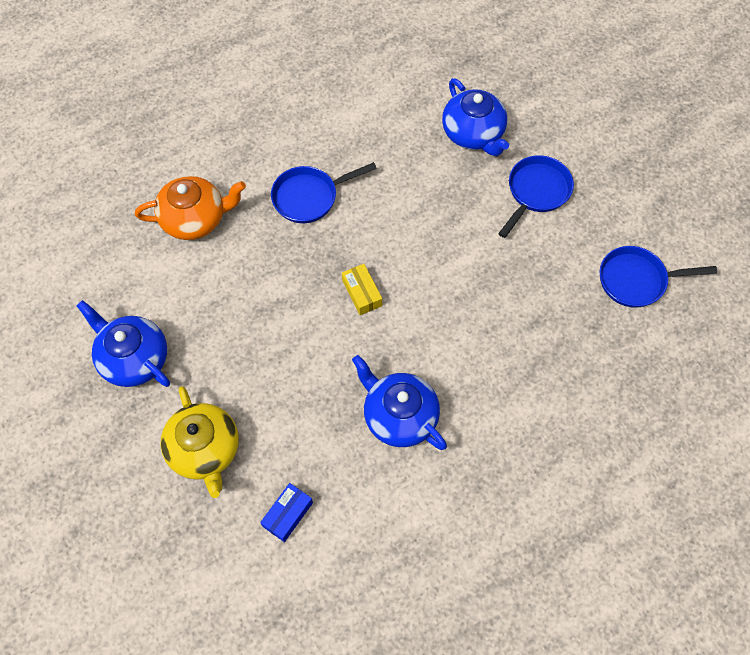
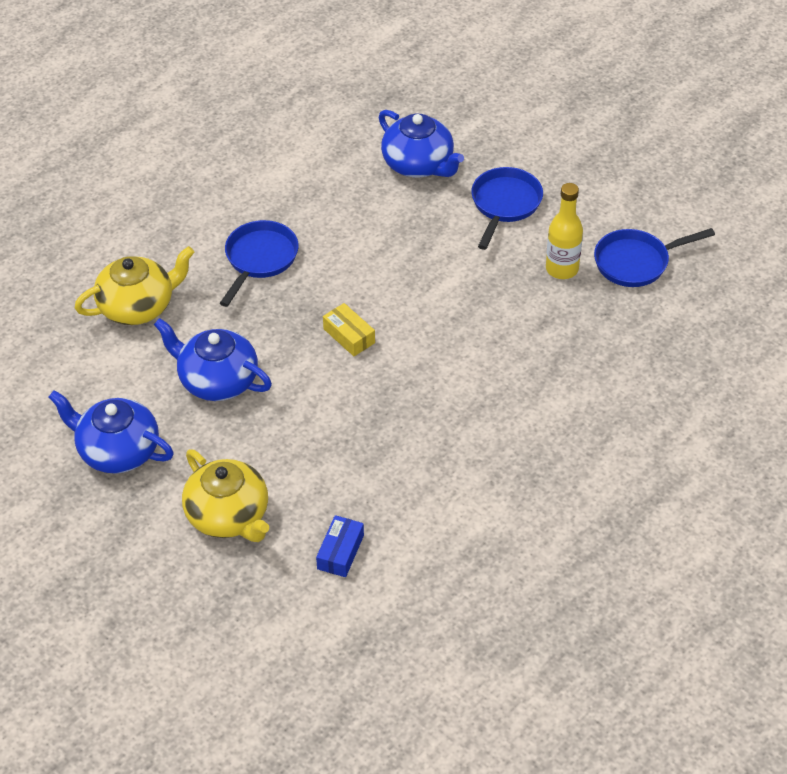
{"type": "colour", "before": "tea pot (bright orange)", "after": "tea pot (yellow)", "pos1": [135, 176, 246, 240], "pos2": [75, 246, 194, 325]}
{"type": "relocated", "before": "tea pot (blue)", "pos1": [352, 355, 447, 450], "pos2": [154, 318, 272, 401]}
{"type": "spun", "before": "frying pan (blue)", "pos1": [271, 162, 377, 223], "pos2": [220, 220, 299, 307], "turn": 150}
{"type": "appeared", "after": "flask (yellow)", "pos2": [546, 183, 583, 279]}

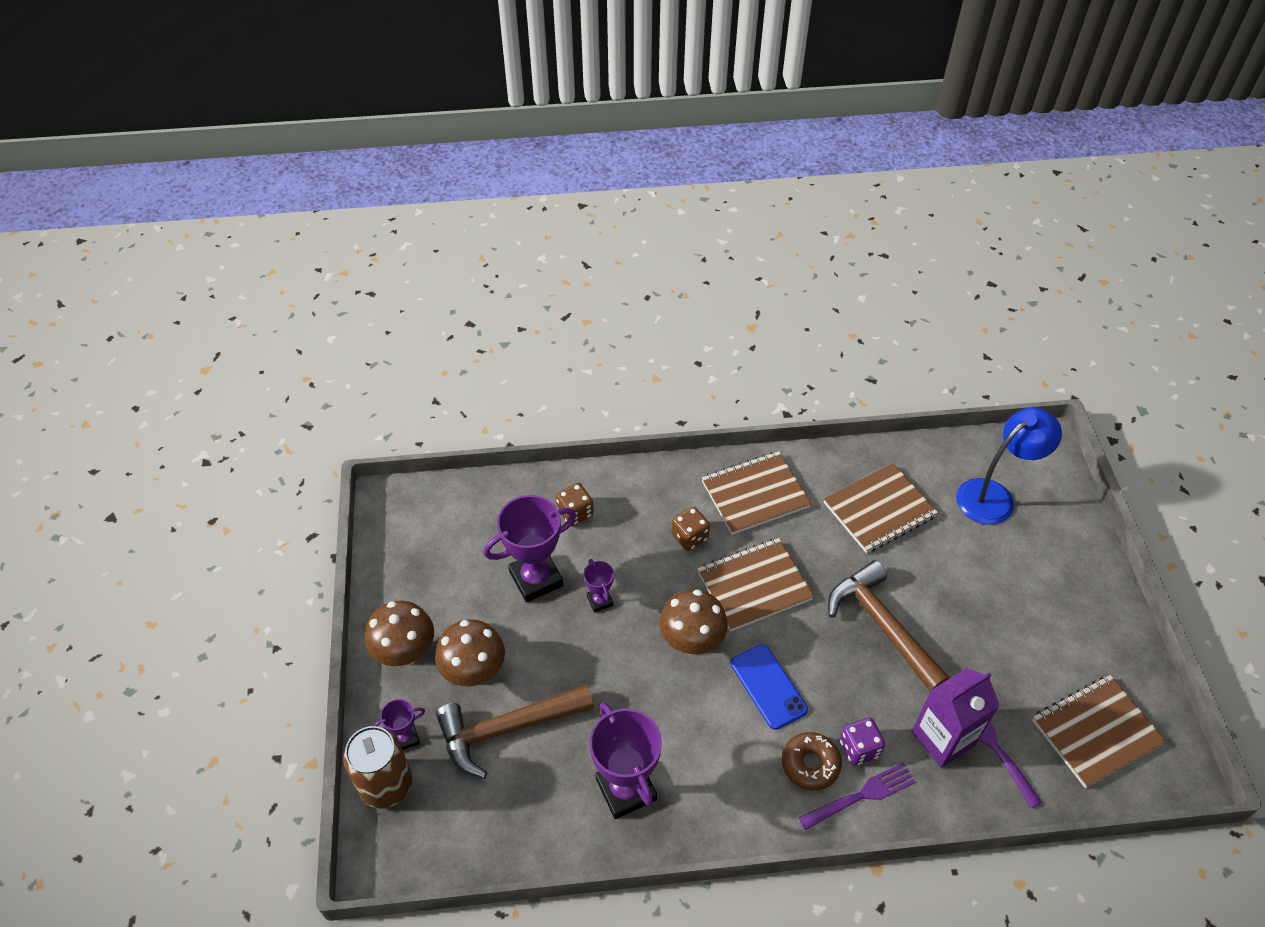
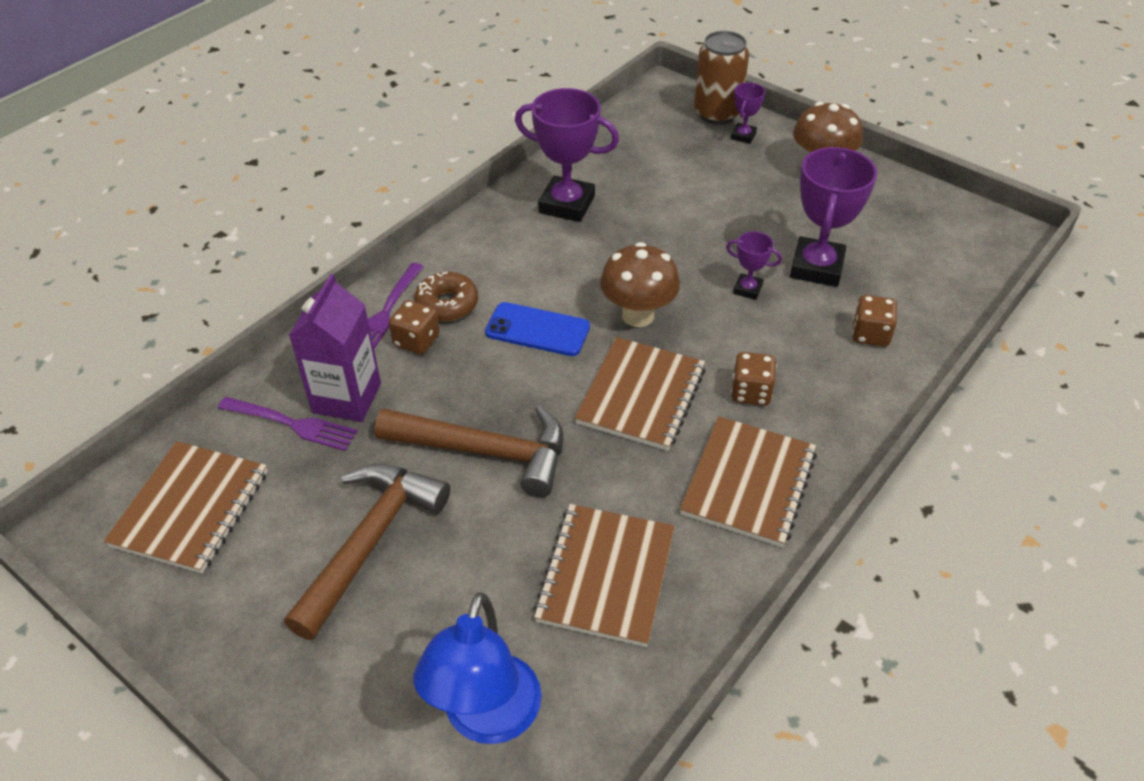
{"type": "relocated", "before": "carpenter's hammer (dark brown)", "pos1": [436, 684, 594, 779], "pos2": [284, 464, 450, 640]}
{"type": "colour", "before": "game die (purple)", "after": "game die (dark brown)", "pos1": [839, 717, 885, 766], "pos2": [389, 300, 440, 355]}
{"type": "missing", "before": "mushroom (dark brown)", "pos1": [435, 619, 505, 687]}

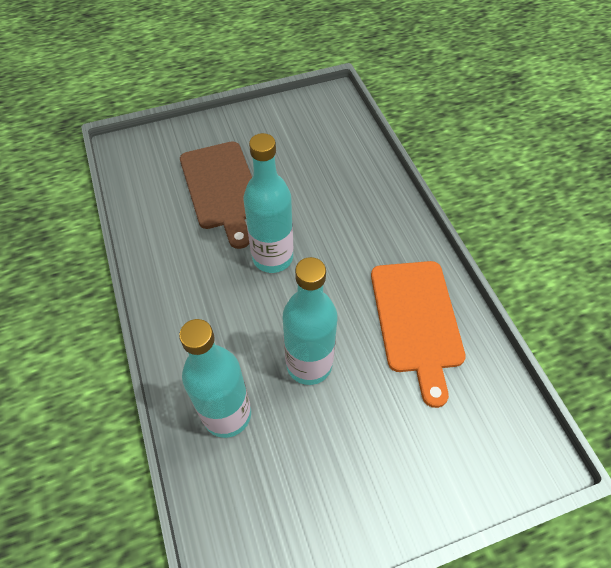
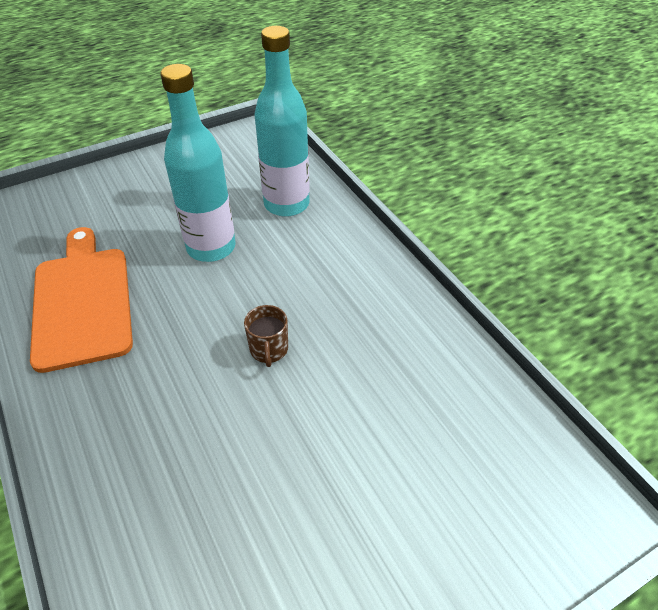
{"type": "exchanged", "before": "flask (turquoise)", "after": "mug (dark brown)", "pos1": [243, 133, 293, 273], "pos2": [244, 305, 288, 367]}
{"type": "missing", "before": "cutting board (dark brown)", "pos1": [180, 141, 252, 249]}

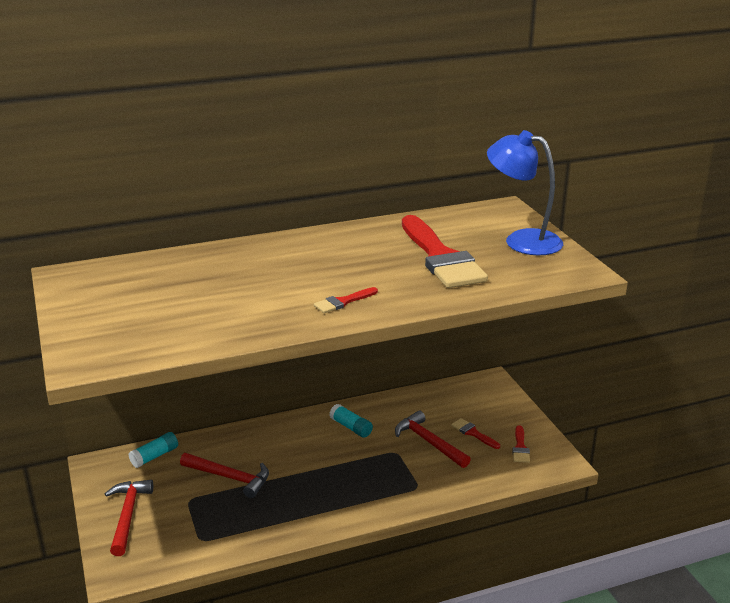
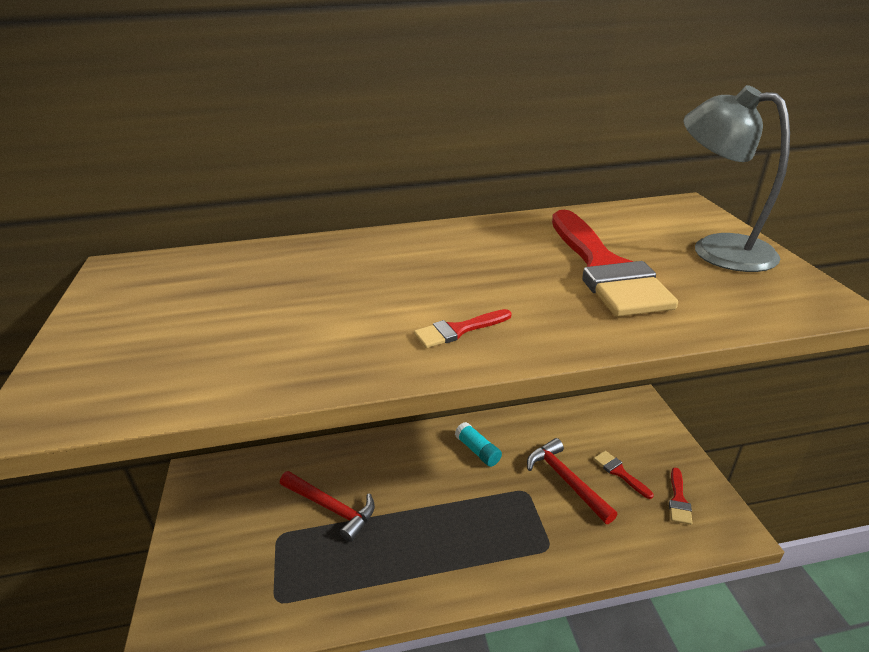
{"type": "colour", "before": "lamp (blue)", "after": "lamp (ash-grey)", "pos1": [487, 130, 563, 255], "pos2": [683, 85, 790, 272]}
{"type": "missing", "before": "carpenter's hammer (red)", "pos1": [105, 480, 153, 556]}
{"type": "missing", "before": "glue stick (turquoise)", "pos1": [129, 432, 178, 468]}

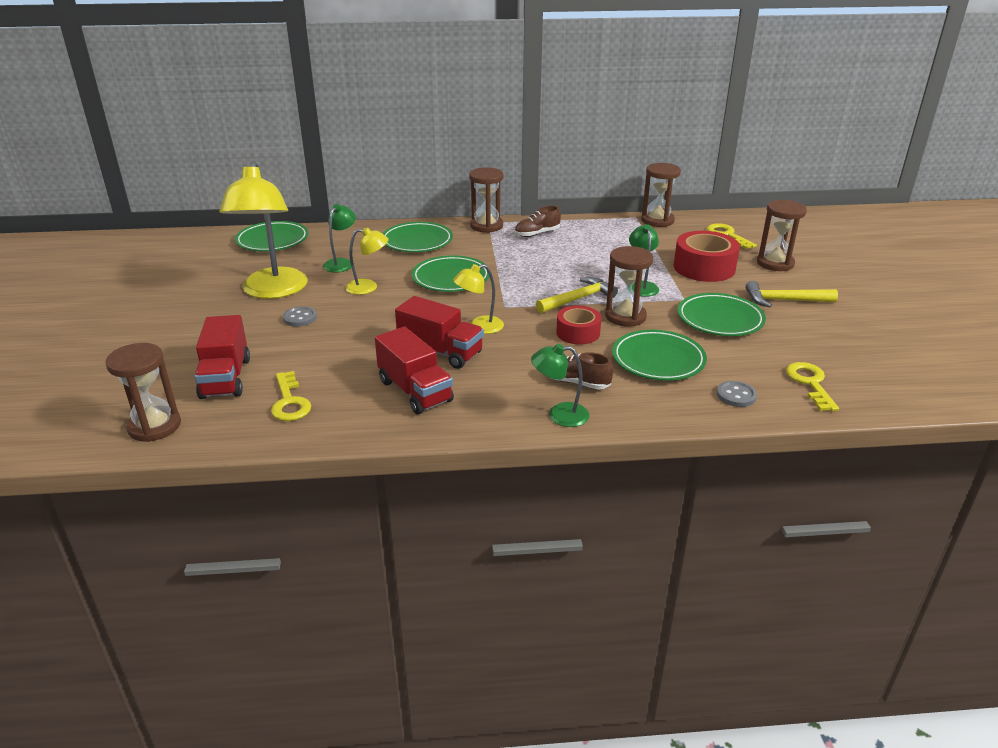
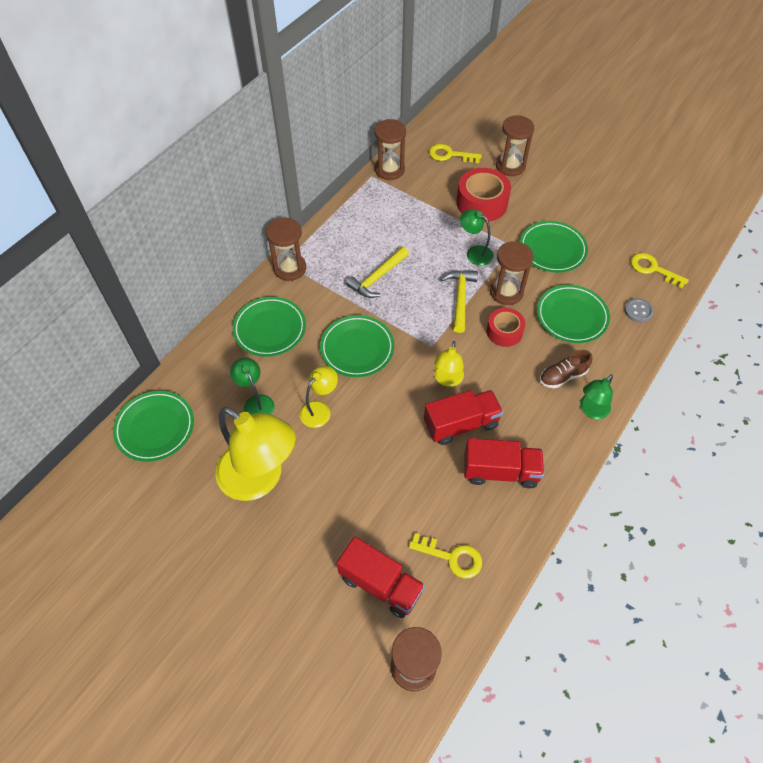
{"type": "relocated", "before": "carpenter's hammer (yellow)", "pos1": [745, 281, 838, 307], "pos2": [346, 247, 409, 298]}
{"type": "missing", "before": "sewing button (ash-grey)", "pos1": [283, 306, 317, 327]}
{"type": "missing", "before": "lace-up shoe (dark brown)", "pos1": [515, 206, 561, 237]}

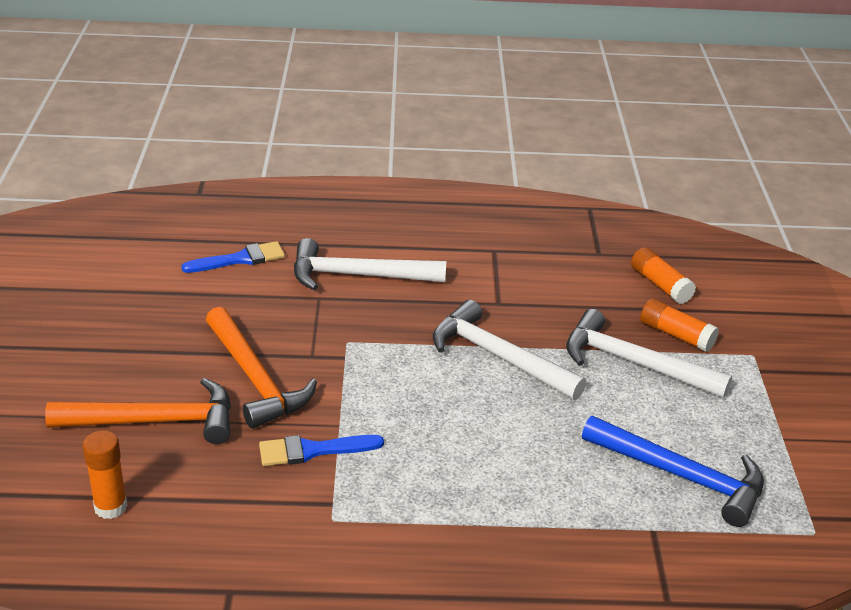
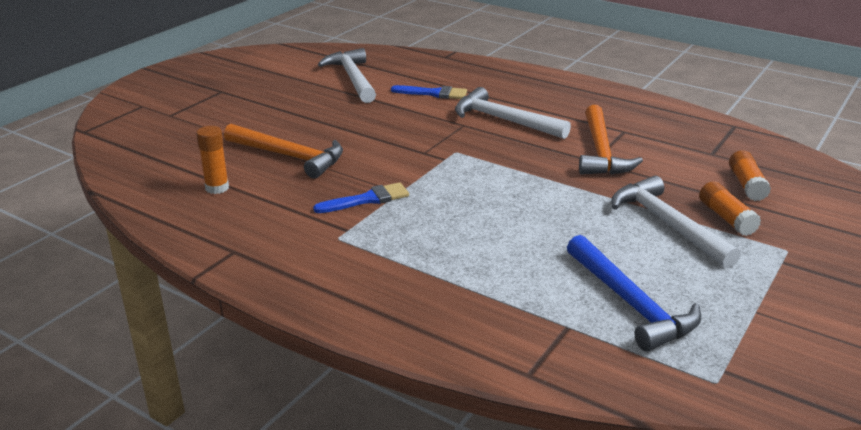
{"type": "spun", "before": "paintbrush (blue)", "pos1": [259, 435, 384, 466], "pos2": [313, 182, 409, 213], "turn": 135}
{"type": "relocated", "before": "carpenter's hammer (pure white)", "pos1": [433, 300, 587, 400], "pos2": [318, 48, 376, 103]}
{"type": "relocated", "before": "carpenter's hammer (bright orange)", "pos1": [206, 307, 317, 428], "pos2": [579, 105, 643, 175]}

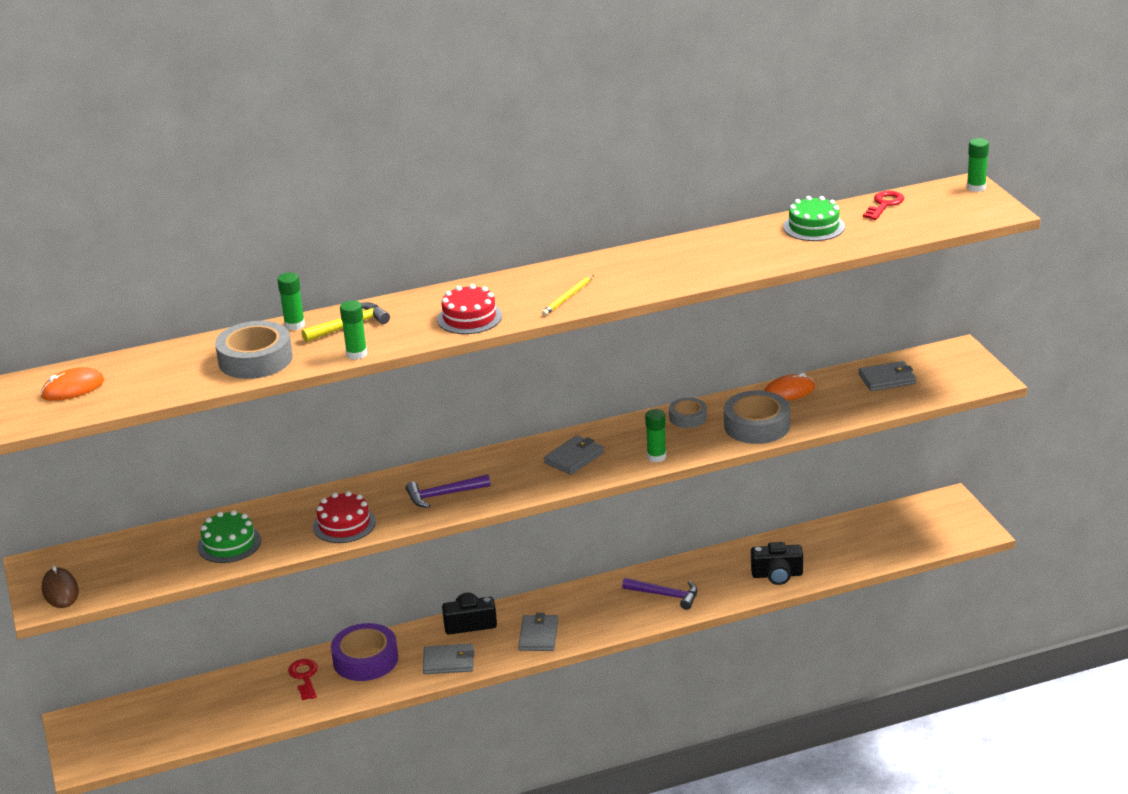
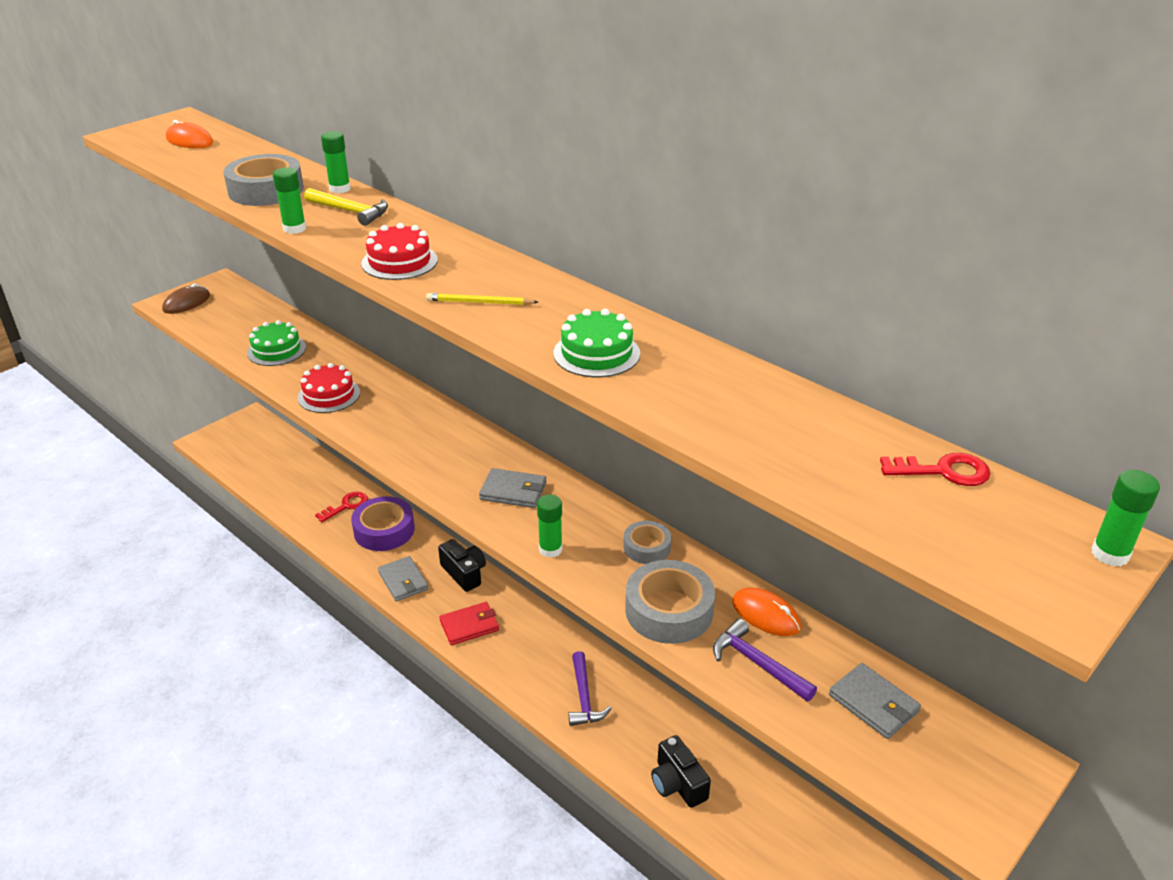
{"type": "colour", "before": "wallet (ash-grey)", "after": "wallet (red)", "pos1": [518, 613, 558, 651], "pos2": [439, 602, 499, 645]}
{"type": "relocated", "before": "layer cake (emerald)", "pos1": [783, 196, 845, 241], "pos2": [553, 309, 640, 377]}
{"type": "relocated", "before": "carpenter's hammer (purple)", "pos1": [406, 474, 491, 508], "pos2": [713, 619, 817, 702]}

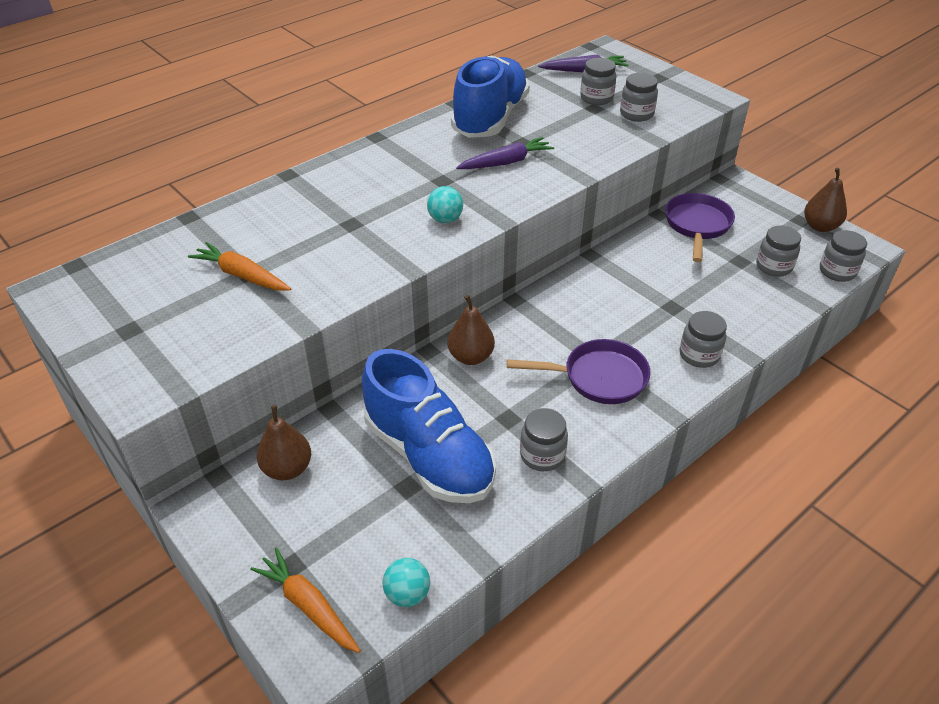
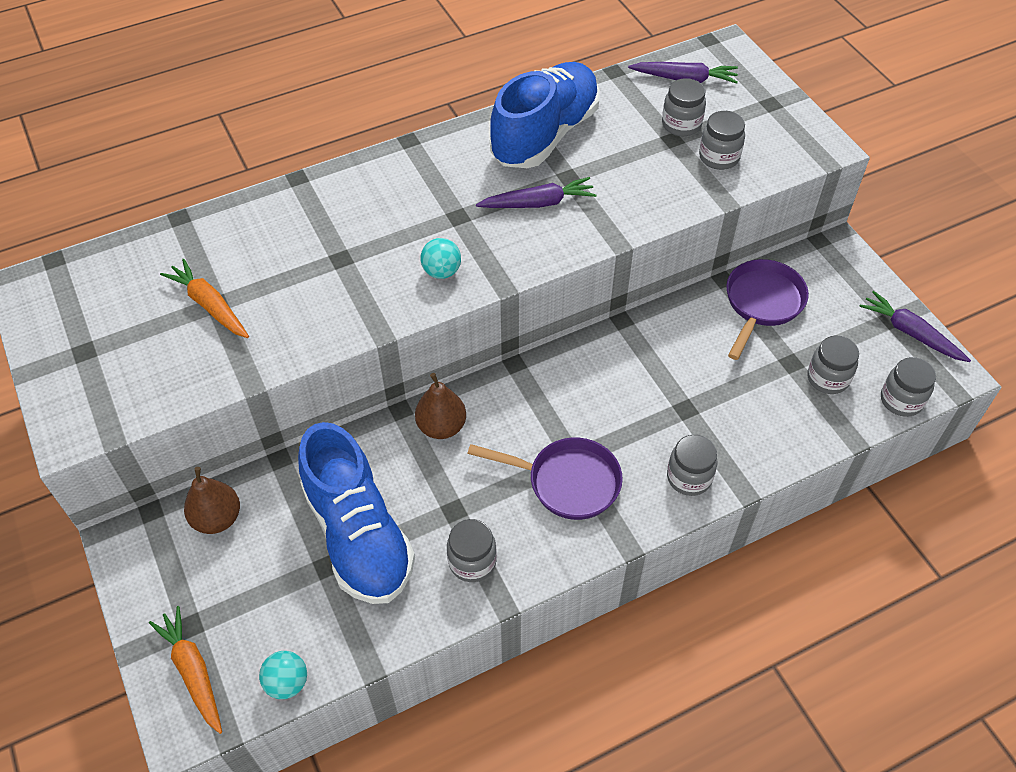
{"type": "exchanged", "before": "pear (dark brown)", "after": "root vegetable (purple)", "pos1": [804, 168, 847, 232], "pos2": [859, 291, 971, 362]}

